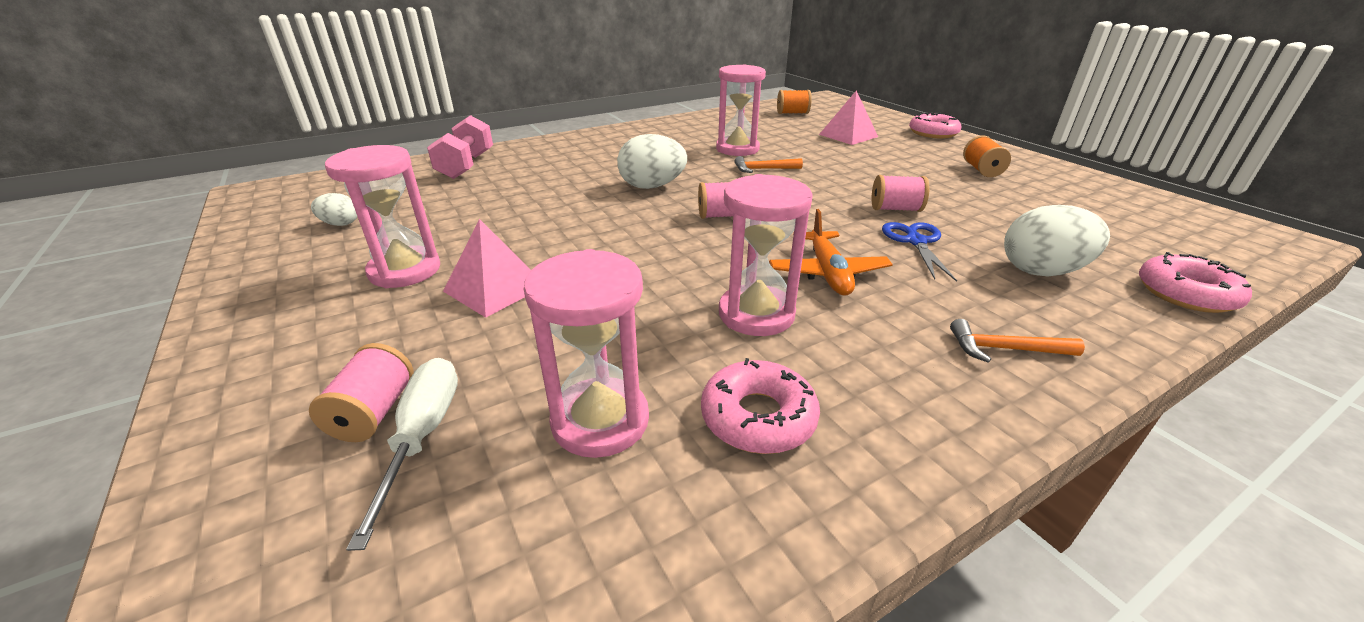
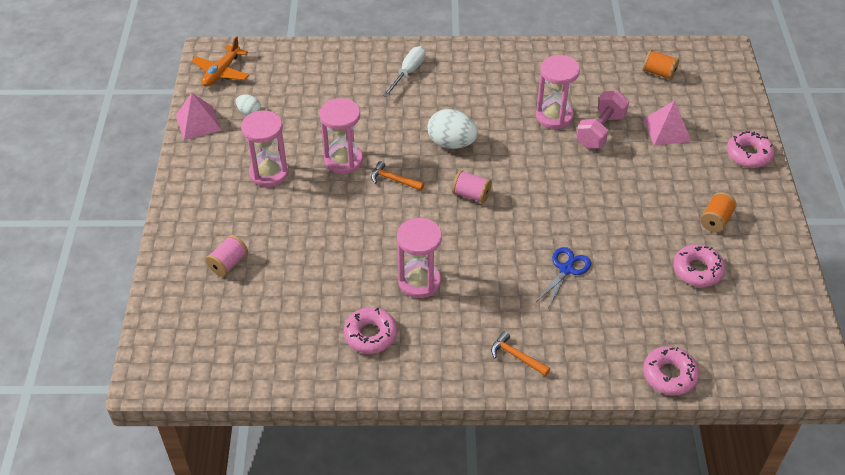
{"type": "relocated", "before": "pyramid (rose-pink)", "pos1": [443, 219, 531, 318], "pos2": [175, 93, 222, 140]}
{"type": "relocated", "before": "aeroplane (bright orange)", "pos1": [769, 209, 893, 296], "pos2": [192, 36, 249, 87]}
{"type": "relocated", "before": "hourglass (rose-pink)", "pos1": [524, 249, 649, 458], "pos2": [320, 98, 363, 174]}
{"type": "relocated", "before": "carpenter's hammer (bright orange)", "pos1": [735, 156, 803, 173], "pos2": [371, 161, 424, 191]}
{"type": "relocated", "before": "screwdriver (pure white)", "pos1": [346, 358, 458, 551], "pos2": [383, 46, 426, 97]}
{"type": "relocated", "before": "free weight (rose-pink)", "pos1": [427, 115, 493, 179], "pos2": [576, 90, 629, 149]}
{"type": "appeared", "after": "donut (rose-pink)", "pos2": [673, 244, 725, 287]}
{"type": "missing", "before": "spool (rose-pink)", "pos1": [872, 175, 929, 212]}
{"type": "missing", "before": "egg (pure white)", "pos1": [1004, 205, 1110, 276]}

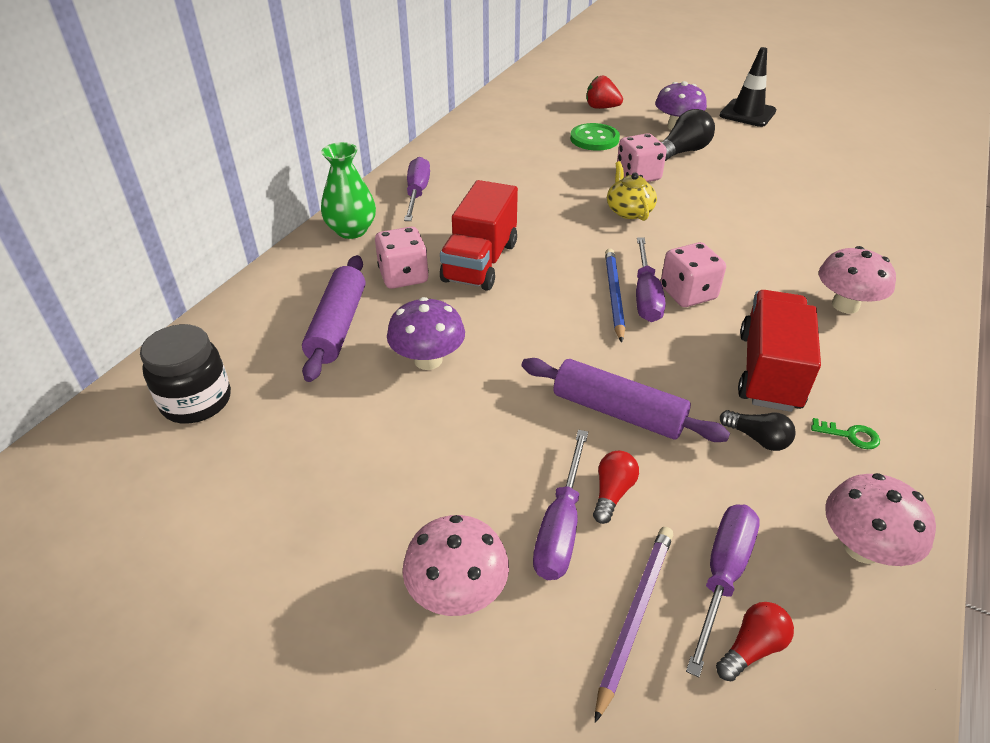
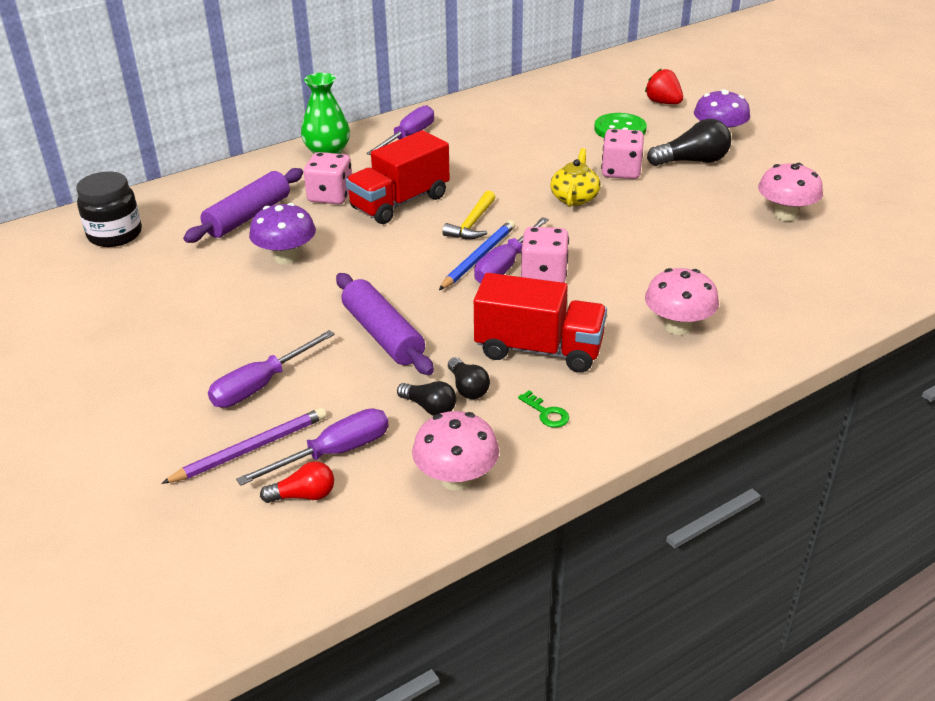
{"type": "appeared", "after": "light bulb (ebony)", "pos2": [397, 381, 456, 416]}
{"type": "appeared", "after": "carpenter's hammer (yellow)", "pos2": [443, 191, 495, 239]}
{"type": "spun", "before": "truck (red)", "pos1": [738, 290, 821, 412], "pos2": [474, 273, 607, 373], "turn": 60}
{"type": "relocated", "before": "mushroom (rose-pink)", "pos1": [402, 515, 509, 616], "pos2": [758, 163, 823, 221]}
{"type": "missing", "before": "light bulb (red)", "pos1": [593, 451, 639, 524]}
{"type": "missing", "before": "traffic cone (ebony)", "pos1": [720, 47, 776, 127]}

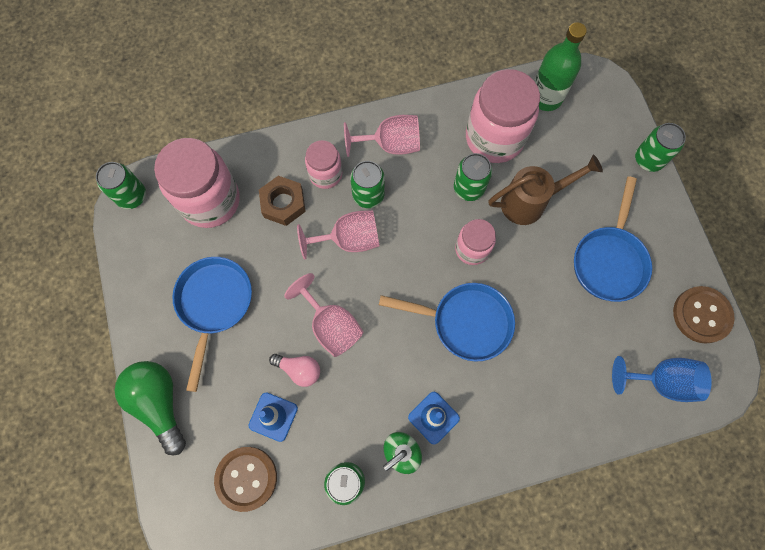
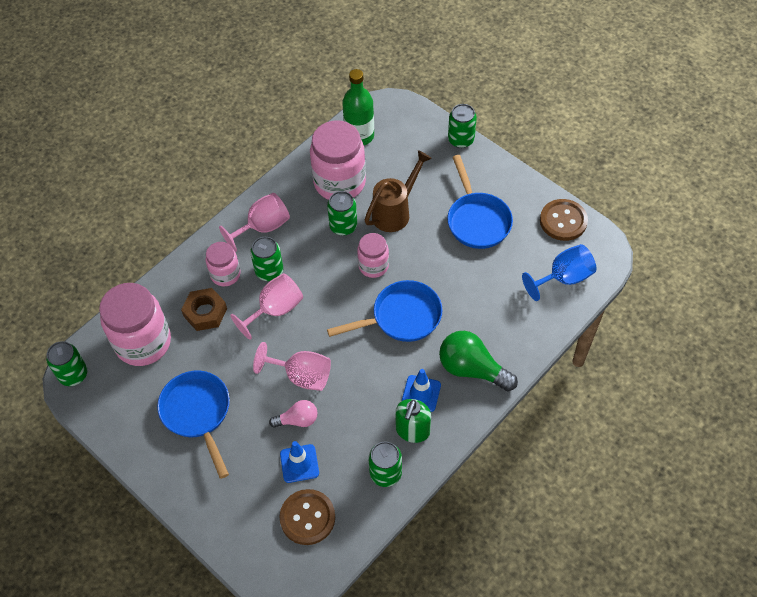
{"type": "relocated", "before": "light bulb (emerald)", "pos1": [115, 361, 186, 456], "pos2": [439, 331, 518, 391]}

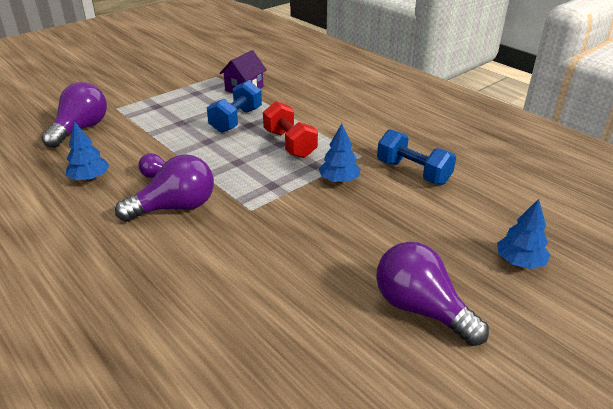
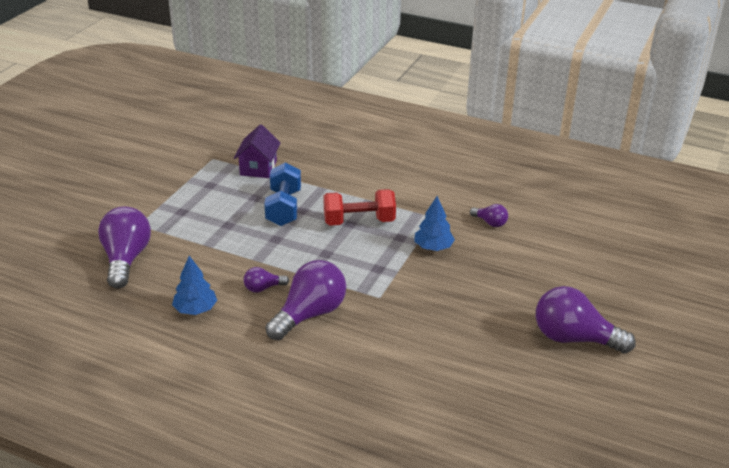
{"type": "spun", "before": "free weight (red)", "pos1": [263, 101, 318, 158], "pos2": [324, 189, 396, 226], "turn": -45}
{"type": "exchanged", "before": "free weight (blue)", "after": "light bulb (purple)", "pos1": [377, 129, 456, 185], "pos2": [470, 204, 508, 227]}
{"type": "missing", "before": "tree (blue)", "pos1": [497, 199, 550, 269]}

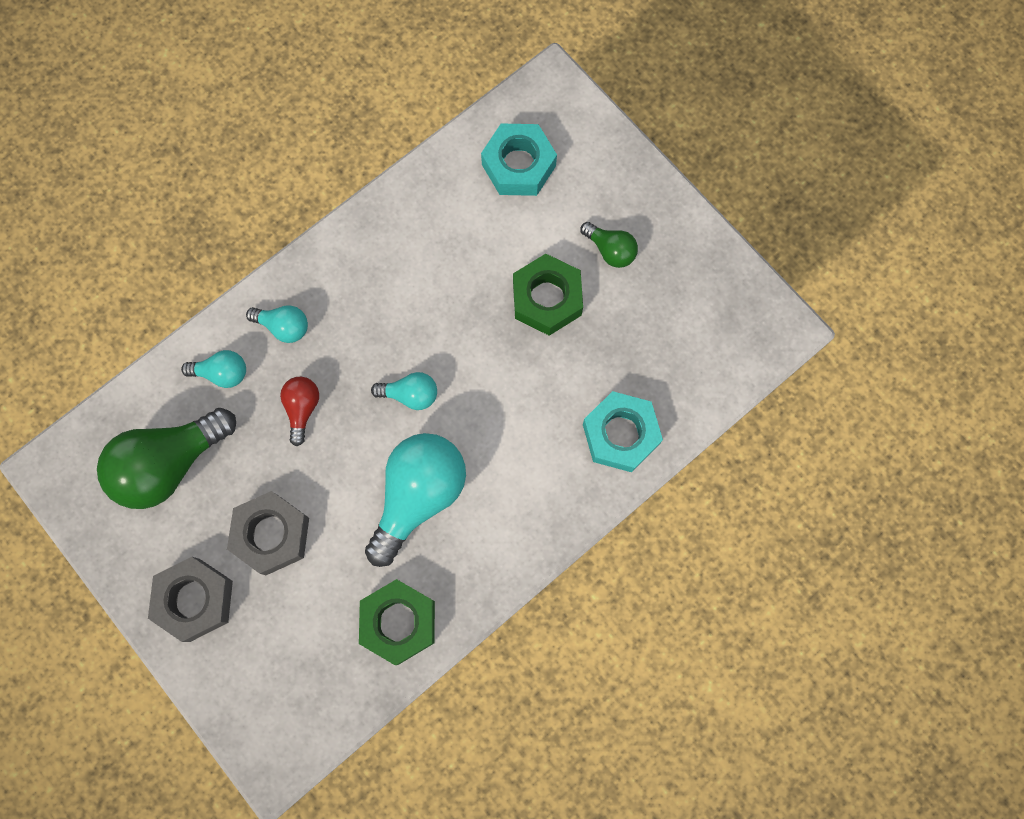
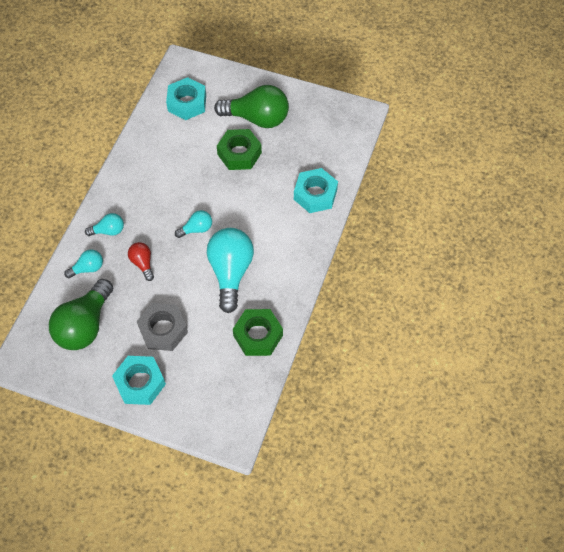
{"type": "colour", "before": "hexagon nut (ash-grey)", "after": "hexagon nut (turquoise)", "pos1": [148, 557, 233, 642], "pos2": [112, 356, 166, 405]}
{"type": "size", "before": "light bulb (emerald)", "pos1": [581, 222, 638, 268], "pos2": [214, 85, 289, 128], "scale": 2.03}

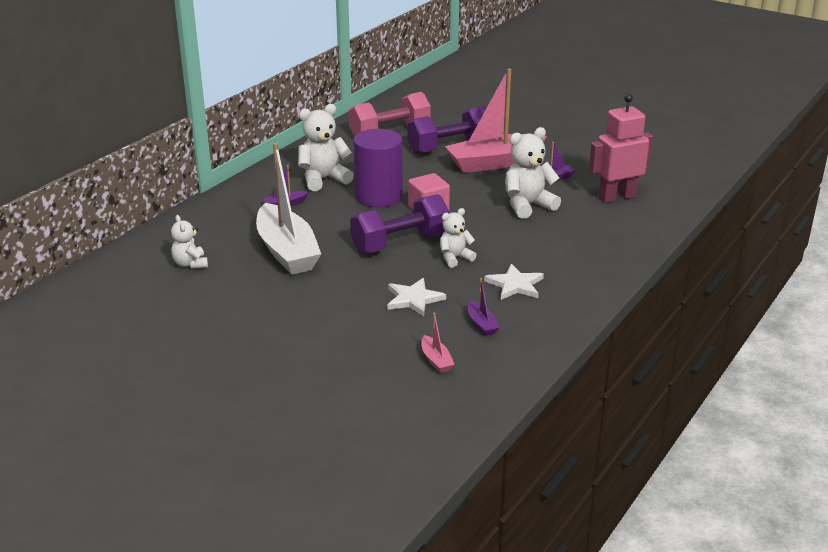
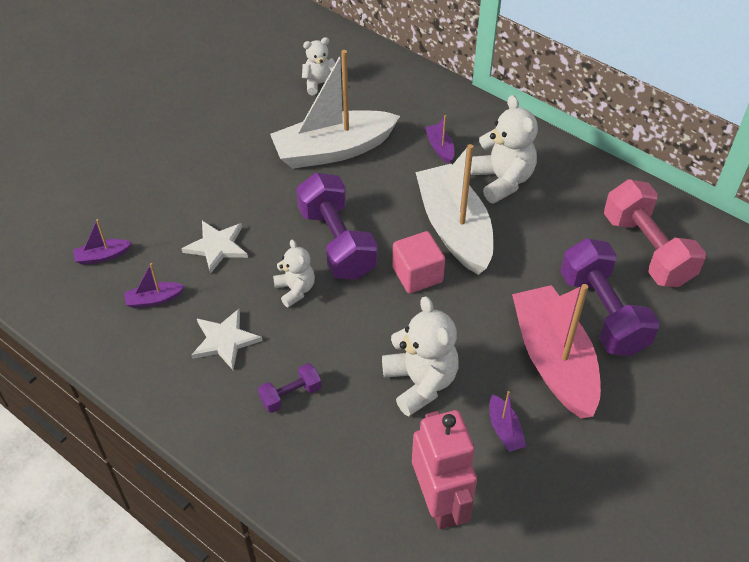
{"type": "colour", "before": "toy boat (rose-pink)", "after": "toy boat (purple)", "pos1": [421, 313, 455, 373], "pos2": [73, 219, 132, 265]}
{"type": "appeared", "after": "free weight (purple)", "pos2": [258, 363, 321, 413]}
{"type": "exchanged", "before": "solid cylinder (purple)", "after": "toy boat (pure white)", "pos1": [353, 129, 403, 207], "pos2": [415, 144, 494, 275]}

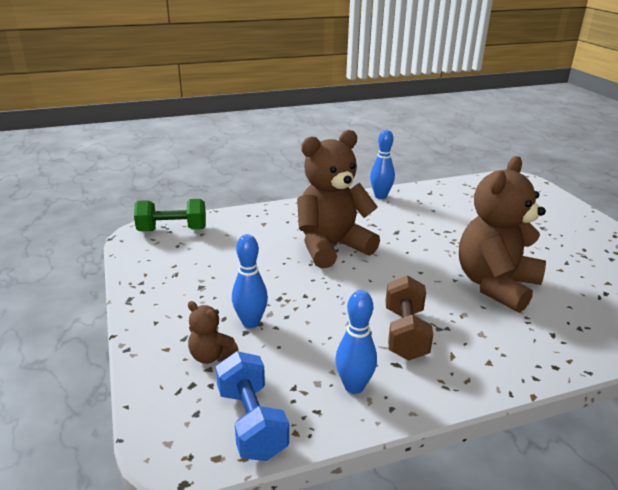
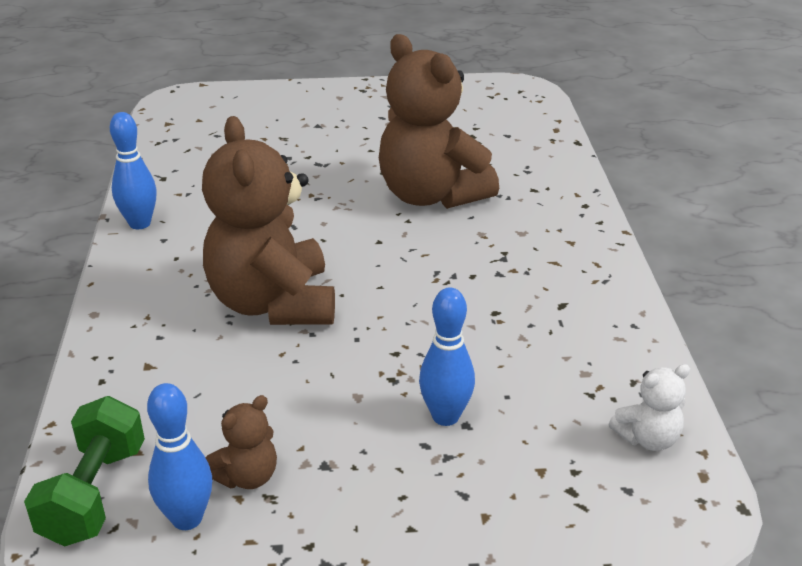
{"type": "relocated", "before": "tenpin (blue)", "pos1": [335, 290, 377, 394], "pos2": [147, 383, 212, 530]}
{"type": "relocated", "before": "teddy (dark brown)", "pos1": [188, 301, 238, 364], "pos2": [206, 395, 277, 489]}
{"type": "exchanged", "before": "free weight (blue)", "after": "teddy (pure white)", "pos1": [216, 351, 289, 461], "pos2": [609, 364, 690, 451]}
{"type": "missing", "before": "free weight (dark brown)", "pos1": [386, 275, 433, 360]}

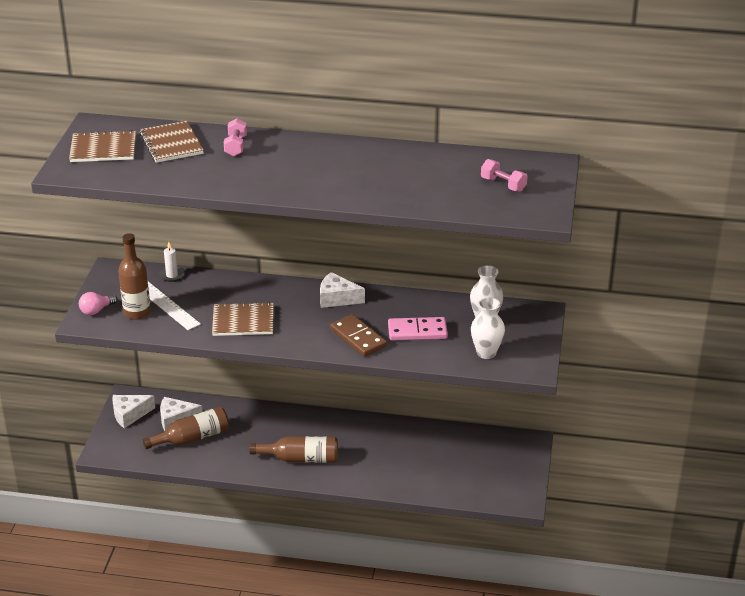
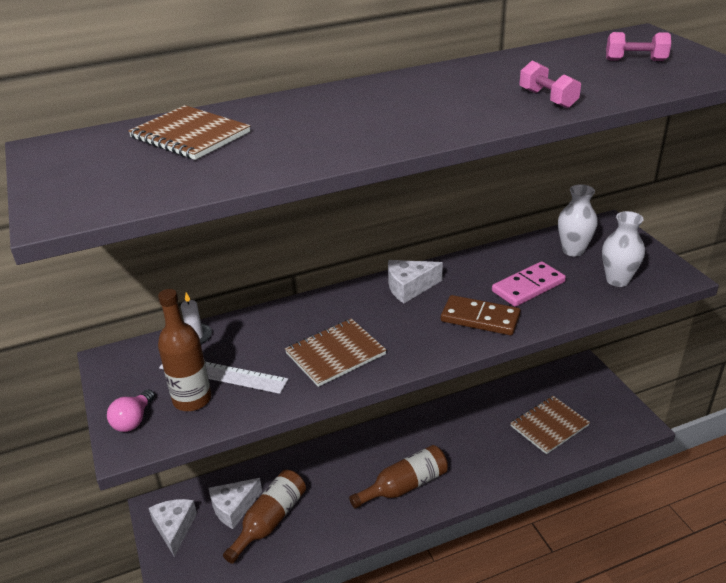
{"type": "spun", "before": "piece of cheese (pure white)", "pos1": [112, 395, 155, 429], "pos2": [149, 499, 197, 557], "turn": 135}
{"type": "relocated", "before": "notepad (dark brown)", "pos1": [69, 130, 136, 162], "pos2": [510, 396, 590, 454]}
{"type": "relocated", "before": "free weight (rose-pink)", "pos1": [224, 118, 247, 156], "pos2": [519, 61, 581, 108]}

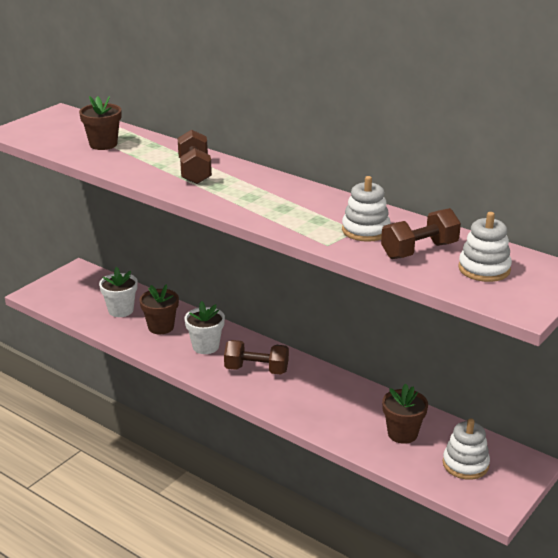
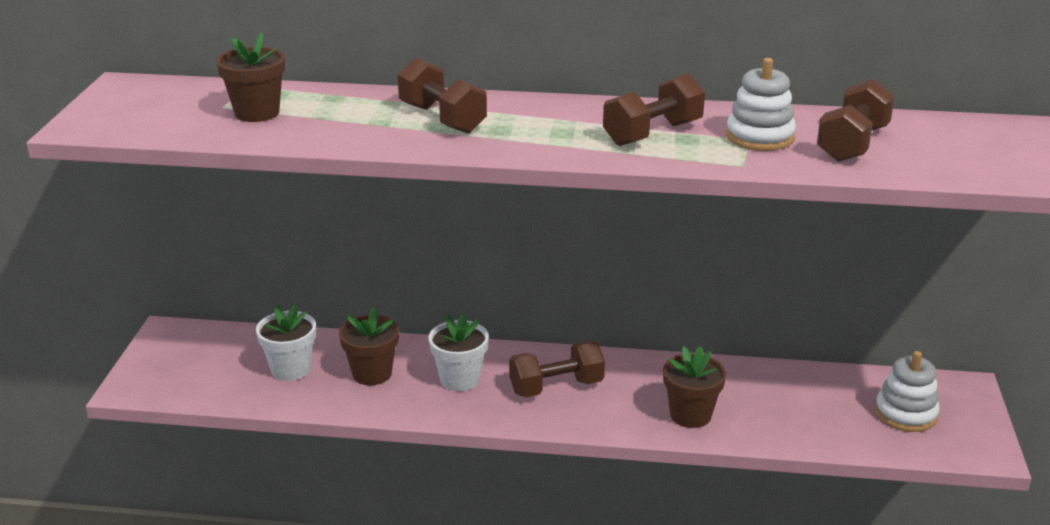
{"type": "appeared", "after": "free weight (dark brown)", "pos2": [603, 73, 705, 146]}
{"type": "relocated", "before": "plant pot (dark brown)", "pos1": [382, 383, 428, 444], "pos2": [663, 346, 726, 428]}
{"type": "missing", "before": "stacking toy (pure white)", "pos1": [458, 212, 512, 282]}

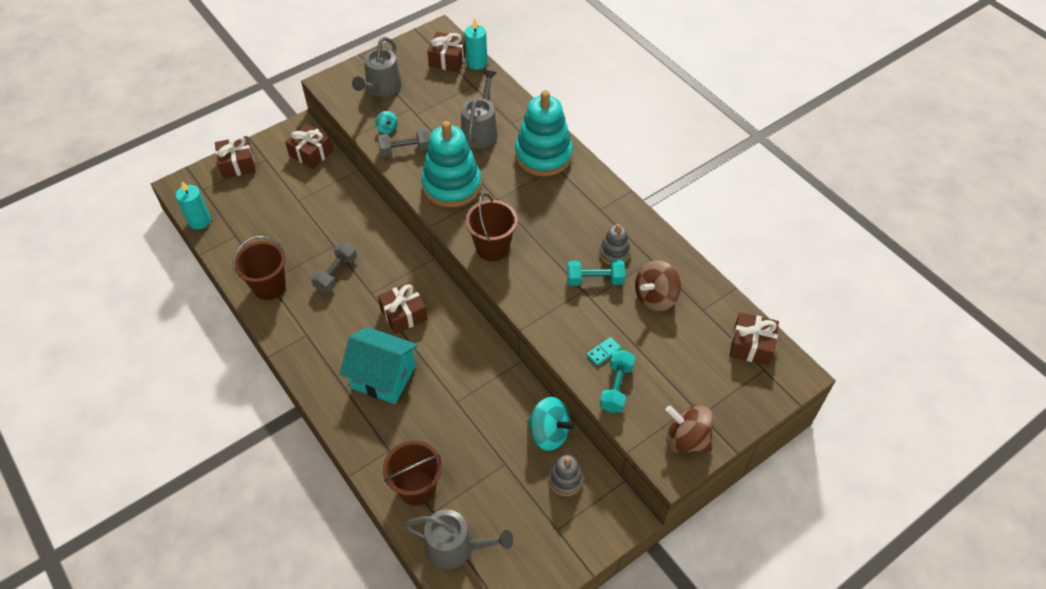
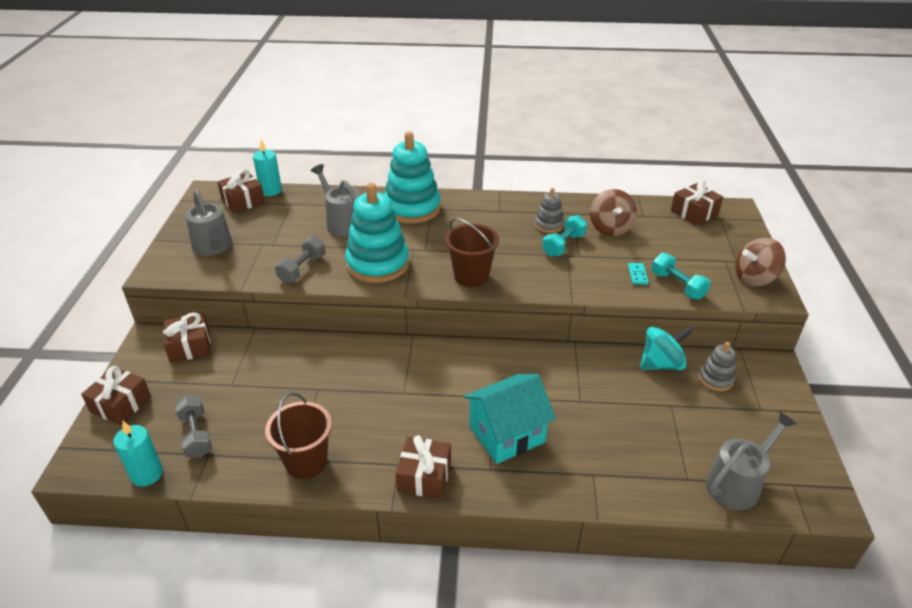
{"type": "relocated", "before": "free weight (ash-grey)", "pos1": [311, 242, 357, 292], "pos2": [175, 395, 212, 458]}
{"type": "relocated", "before": "present (dark brown)", "pos1": [378, 282, 428, 334], "pos2": [396, 435, 451, 499]}
{"type": "missing", "before": "whirligig (turquoise)", "pos1": [376, 111, 398, 134]}
{"type": "missing", "before": "sand bucket (dark brown)", "pos1": [383, 441, 442, 506]}

